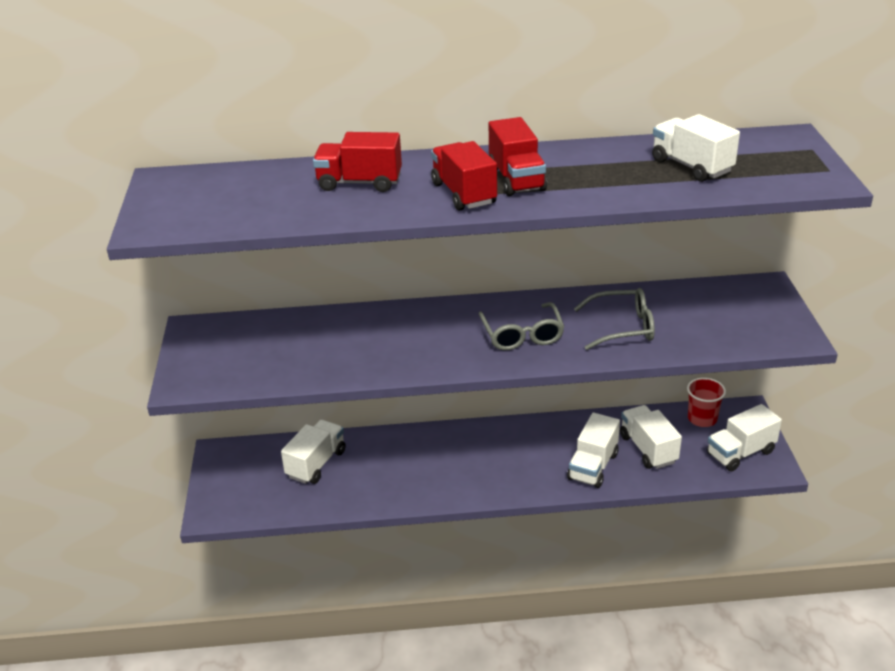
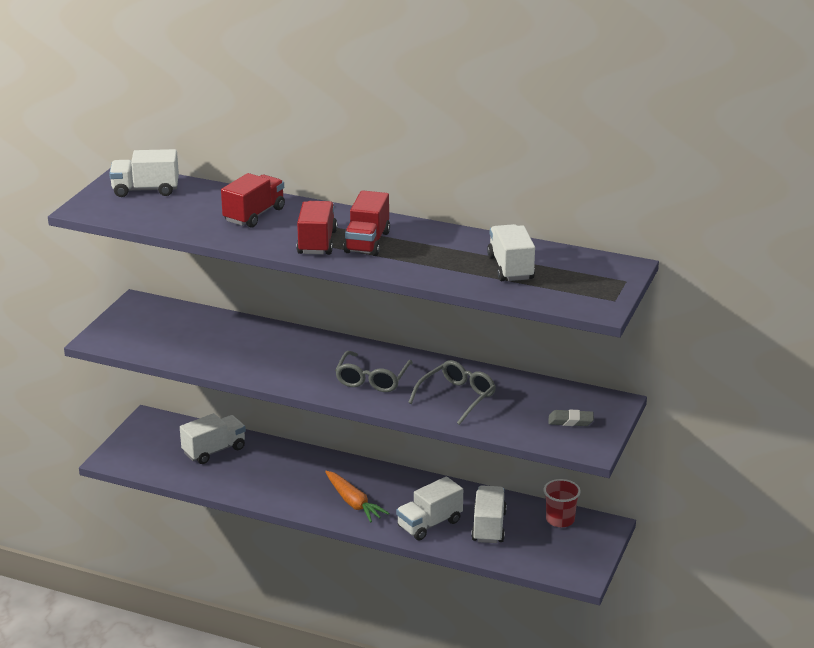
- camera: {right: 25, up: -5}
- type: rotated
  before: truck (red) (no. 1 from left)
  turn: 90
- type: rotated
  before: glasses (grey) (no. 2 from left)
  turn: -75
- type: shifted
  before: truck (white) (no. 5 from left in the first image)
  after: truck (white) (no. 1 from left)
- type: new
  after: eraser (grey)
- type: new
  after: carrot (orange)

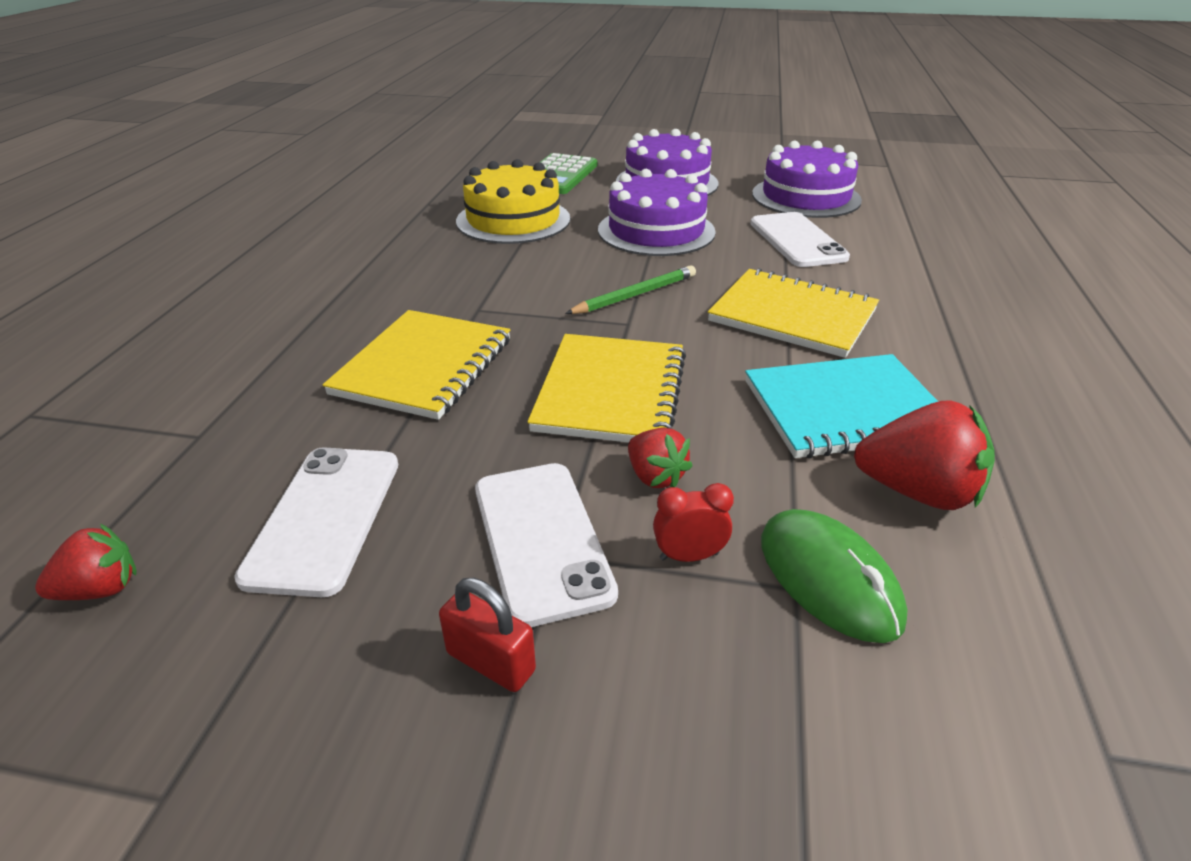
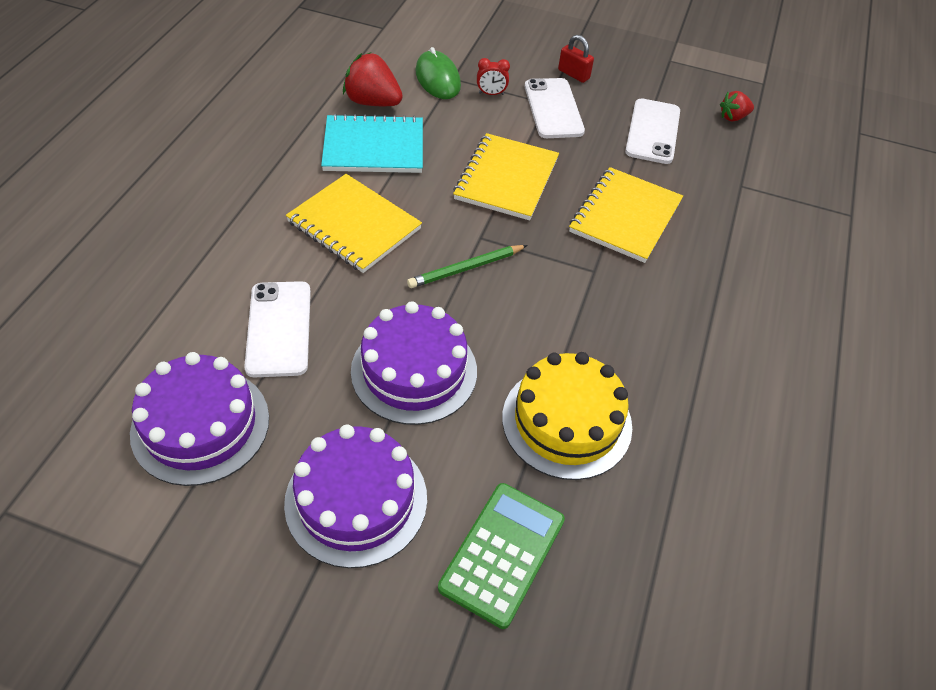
- camera: {right: -175, up: 15}
- type: gone
  before: strawberry (red) (no. 2 from left)

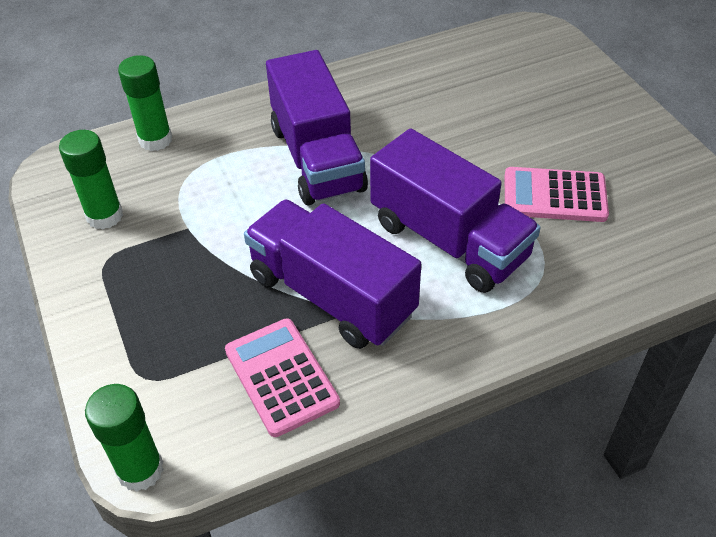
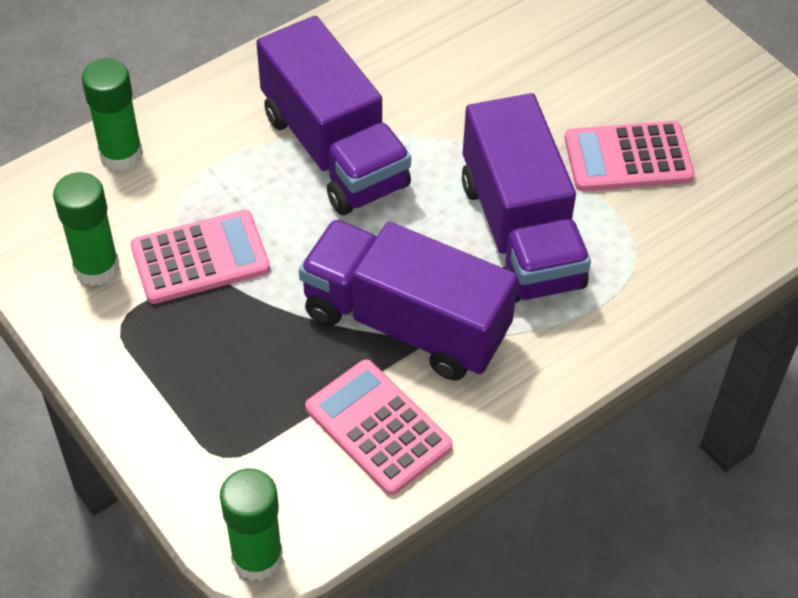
- camera: {right: -15, up: 5}
- type: rotated
  before: truck (purple) (no. 3 from left)
  turn: 45
- type: new
  after: calculator (pink) (no. 1 from left)

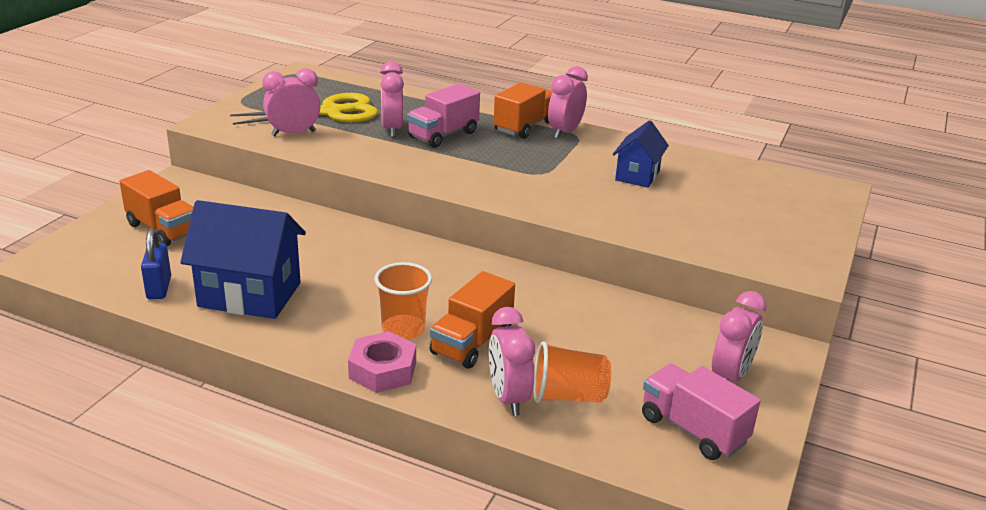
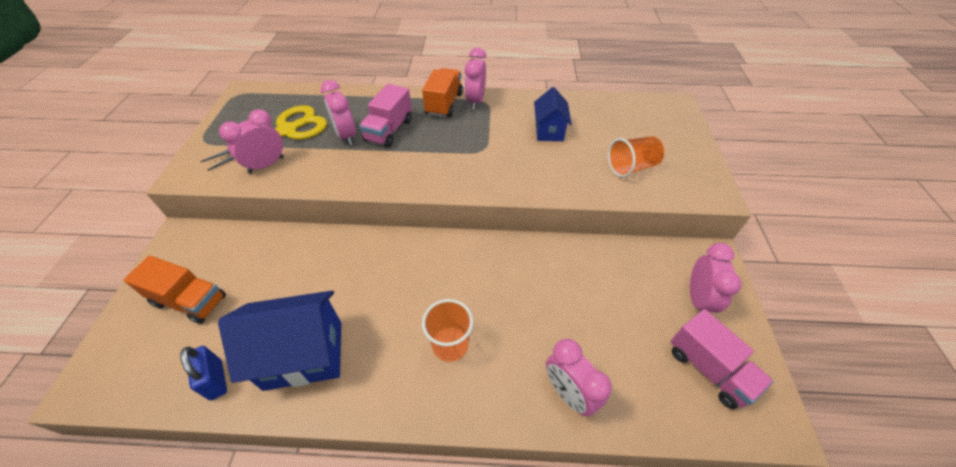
- camera: {right: -20, up: 20}
- type: gone
  before: truck (orange) (no. 2 from left)
- type: gone
  before: nut (pink)
- type: shifted
  before: cup (orange) (no. 2 from left)
- type: rotated
  before: truck (pink) (no. 2 from left)
  turn: -150

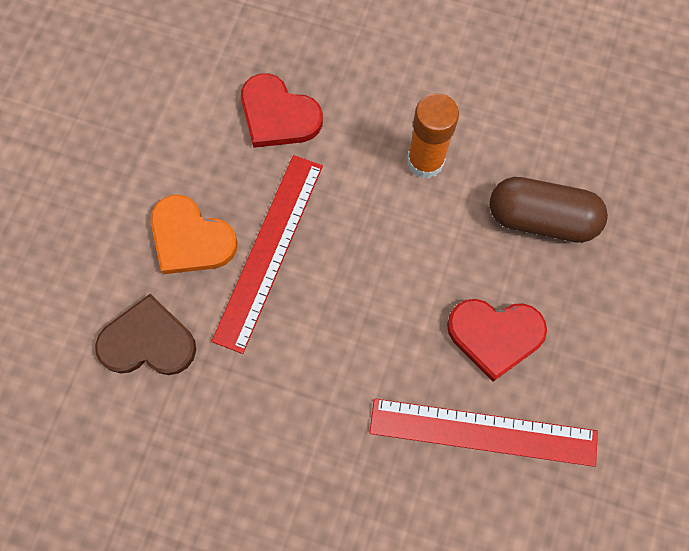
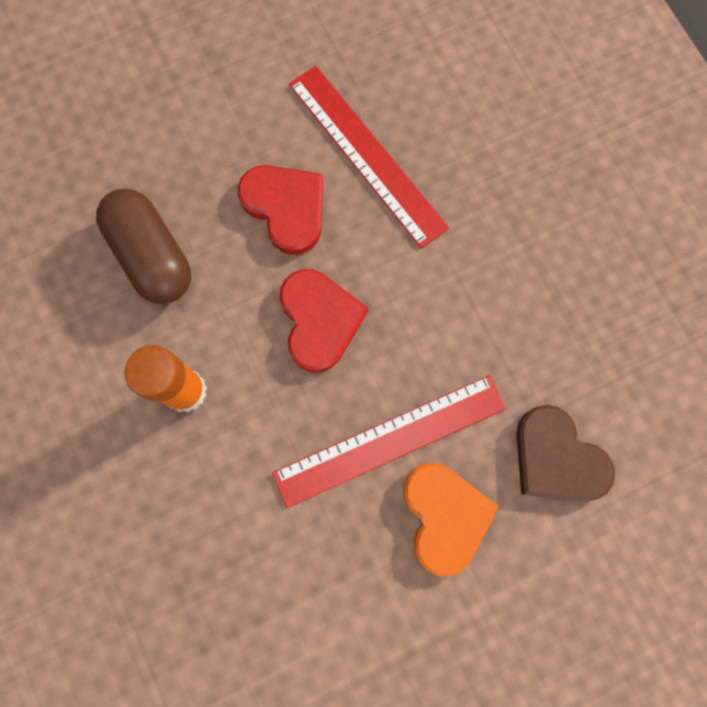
- camera: {right: -135, up: 5}
- type: shifted
  before: heart (red) (no. 1 from left in the first image)
  after: heart (red) (no. 2 from left)

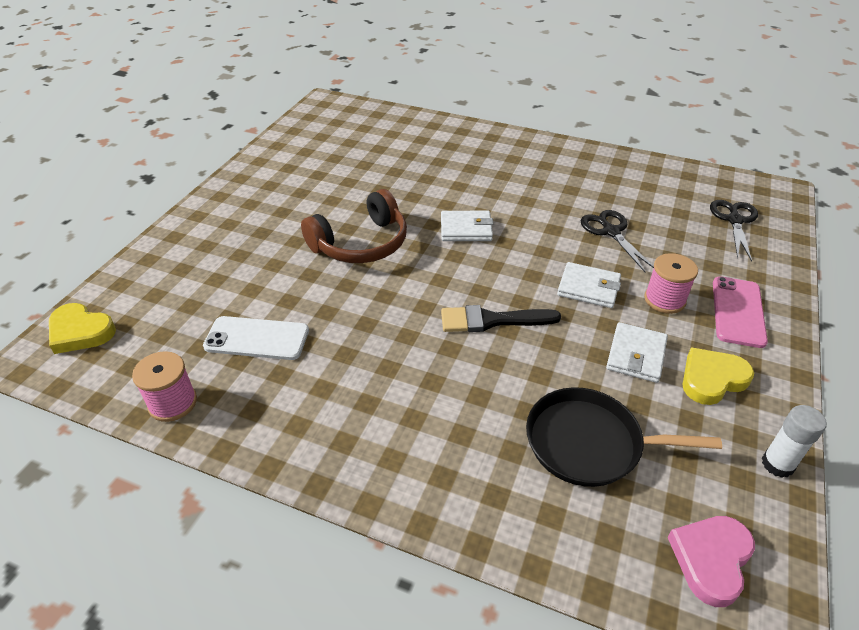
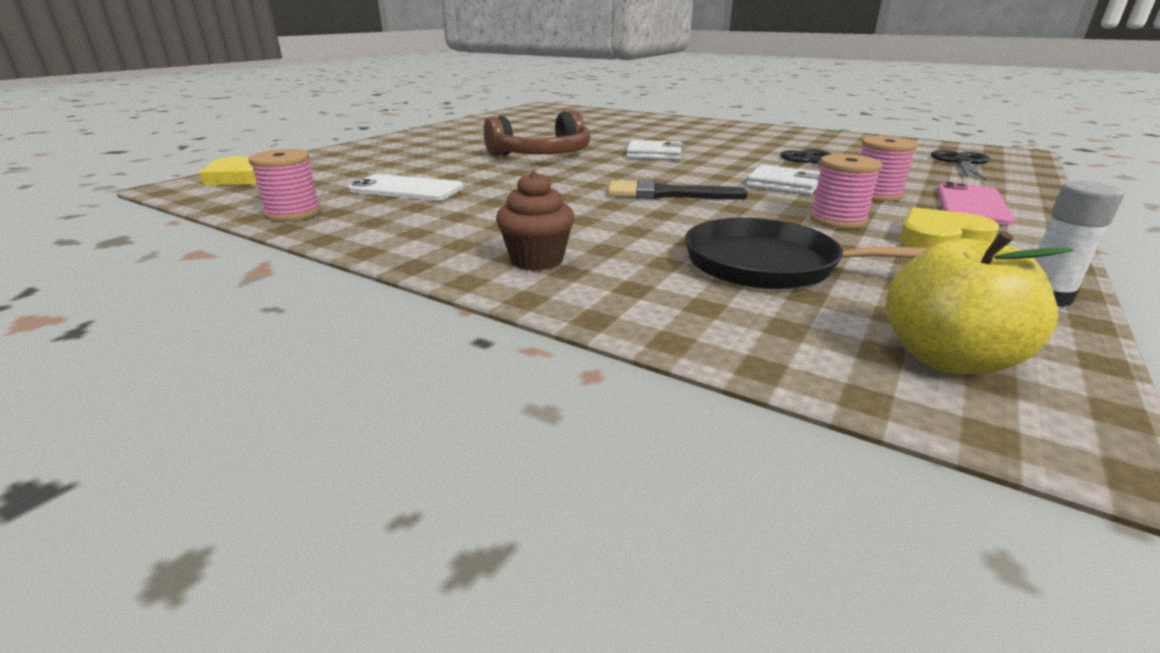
- camera: {right: 10, up: -15}
- type: swapped
  before: wallet (white) (no. 3 from left)
  after: spool (pink) (no. 2 from left)
- type: swapped
  before: heart (pink)
  after: apple (yellow)
- type: new
  after: cupcake (brown)

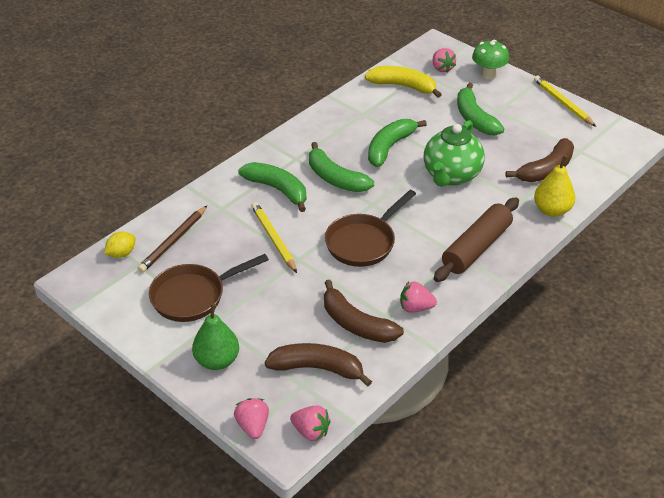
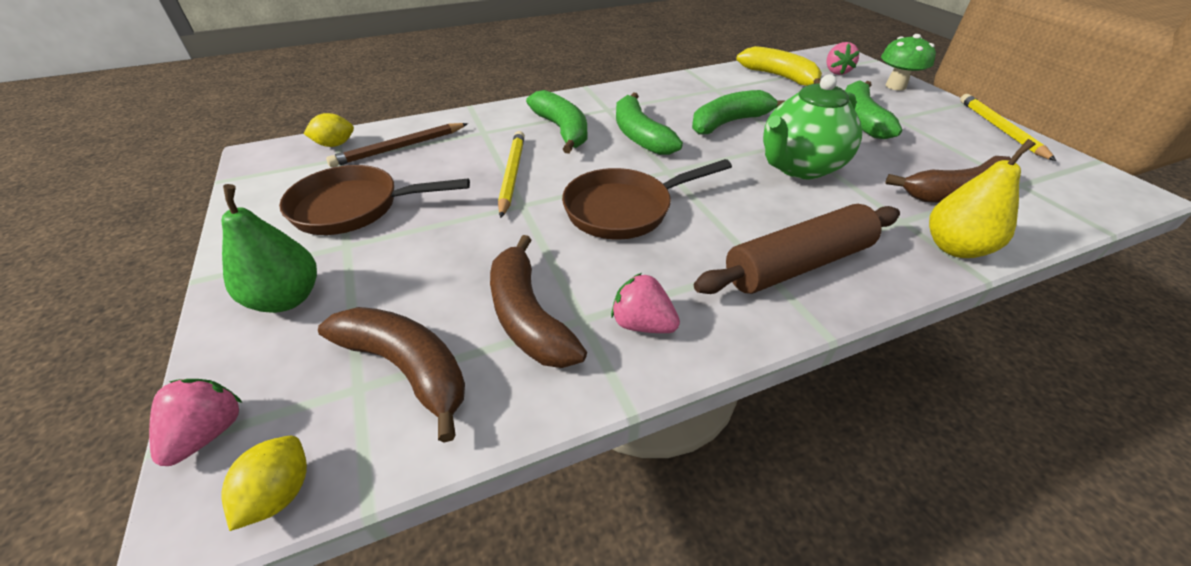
- camera: {right: 25, up: 0}
- type: swapped
  before: strawberry (pink) (no. 2 from left)
  after: lemon (yellow) (no. 1 from left)

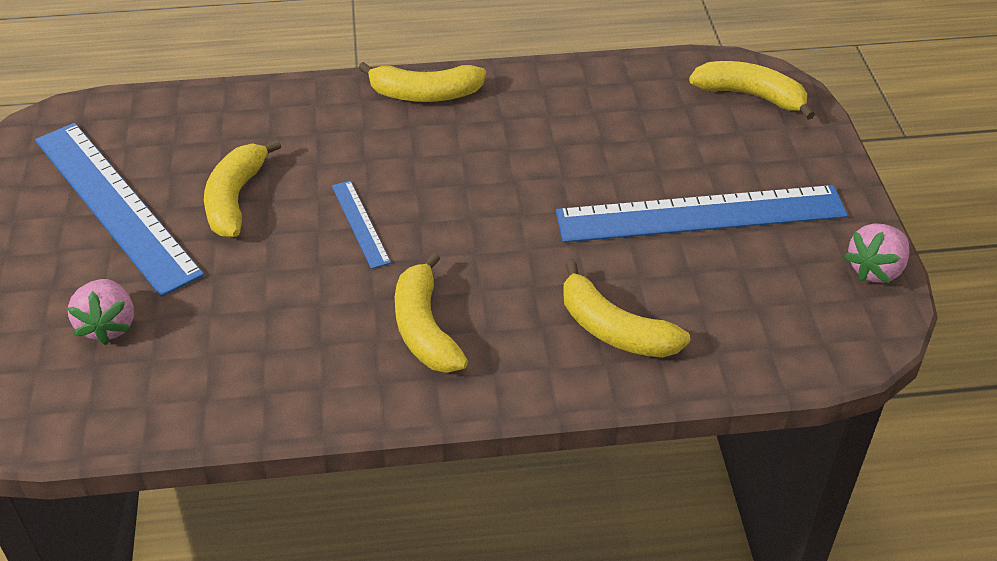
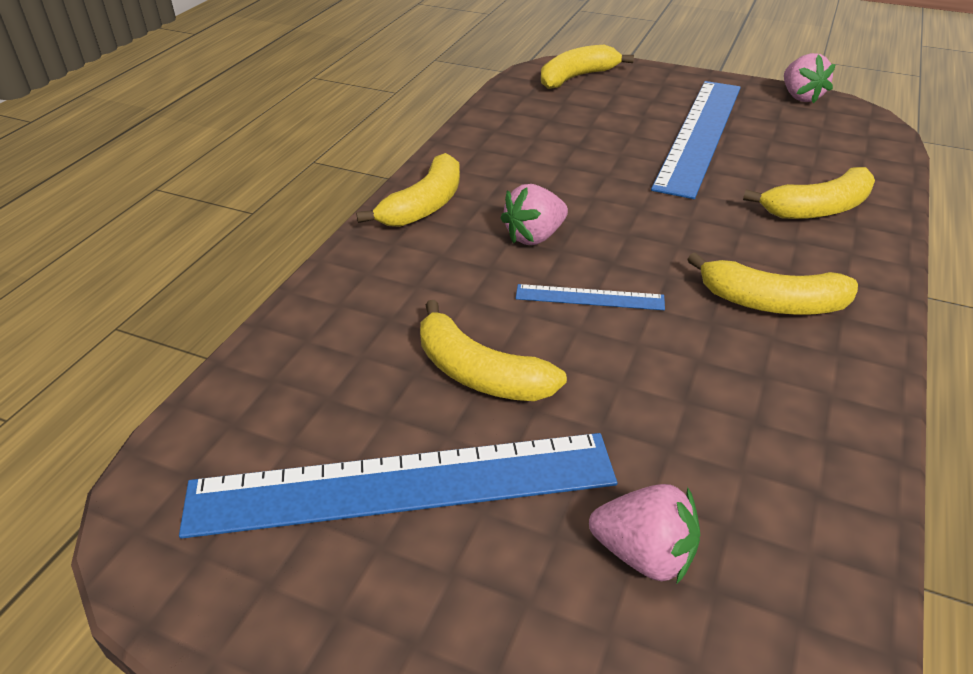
- camera: {right: -60, up: -5}
- type: new
  after: strawberry (pink) (no. 1 from left)

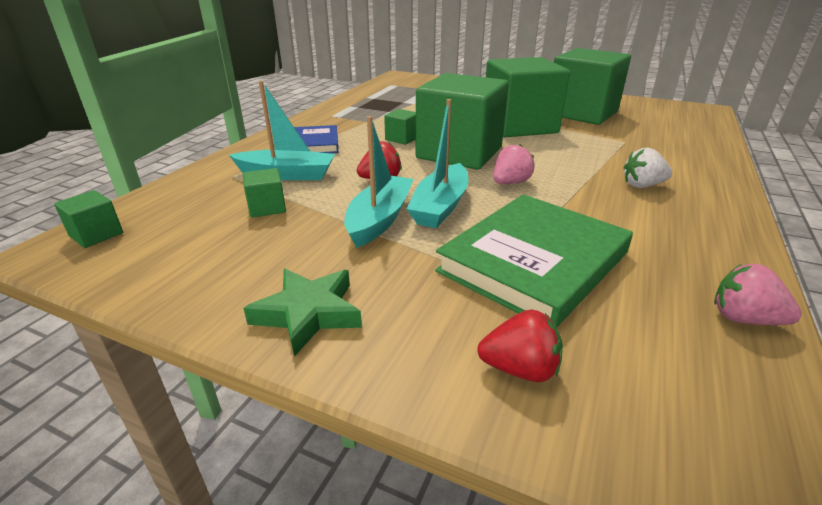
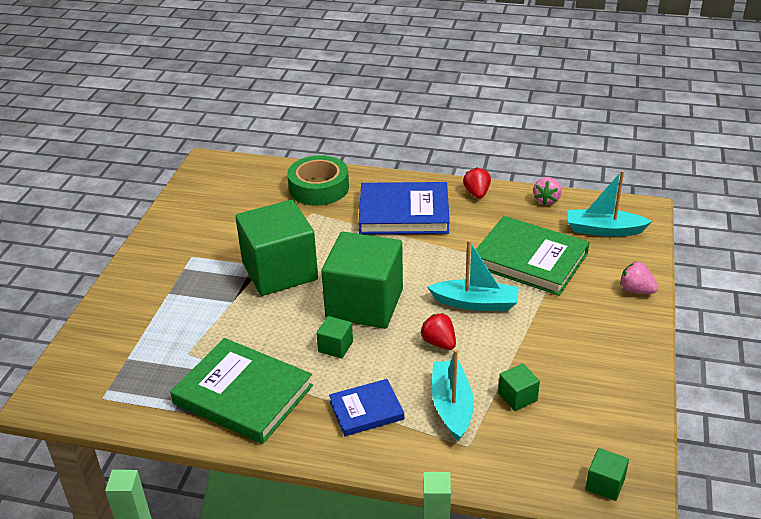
- camera: {right: -100, up: 5}
- type: gone
  before: cube (green) (no. 6 from left)
- type: shifted
  before: boat (turquoise) (no. 2 from left in the first image)
  after: boat (turquoise) (no. 3 from left)
- type: shifted
  before: strawberry (pink) (no. 1 from left in the first image)
  after: strawberry (pink) (no. 2 from left)
- type: swapped
  before: strawberry (white)
  after: book (blue) (no. 2 from left)
- type: gone
  before: star (green)
- type: shifted
  before: strawberry (red) (no. 2 from left)
- type: new
  after: tape (green)
- type: new
  after: book (green) (no. 1 from left)

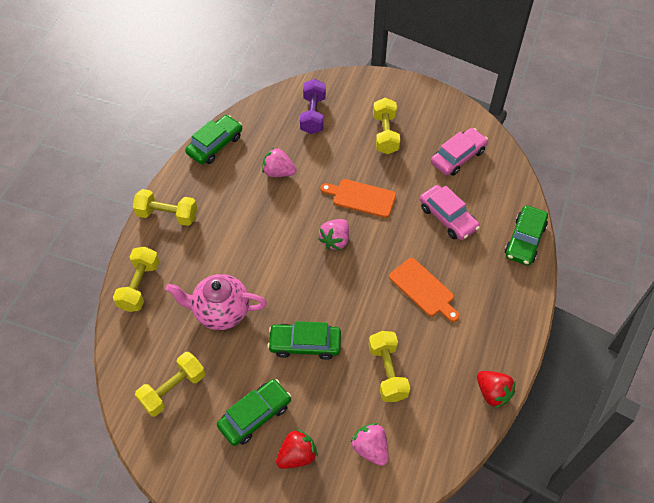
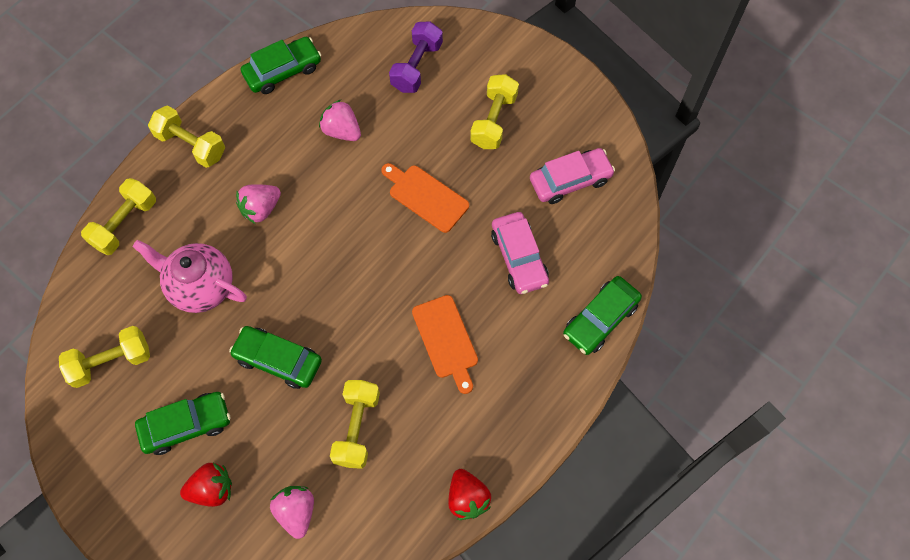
- camera: {right: 20, up: 10}
- type: shifted
  before: strawberry (pink) (no. 2 from left in the first image)
  after: strawberry (pink) (no. 1 from left)

